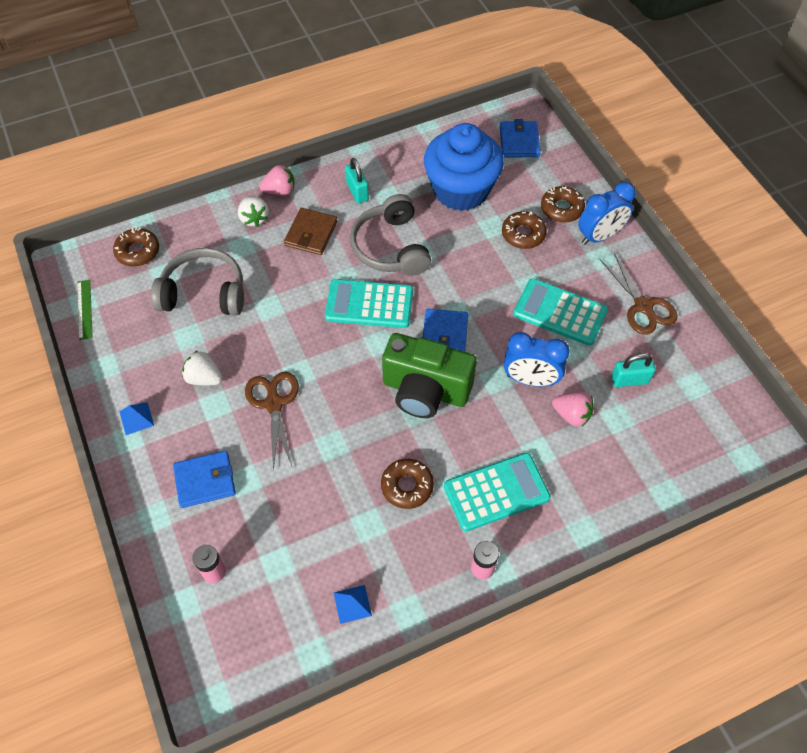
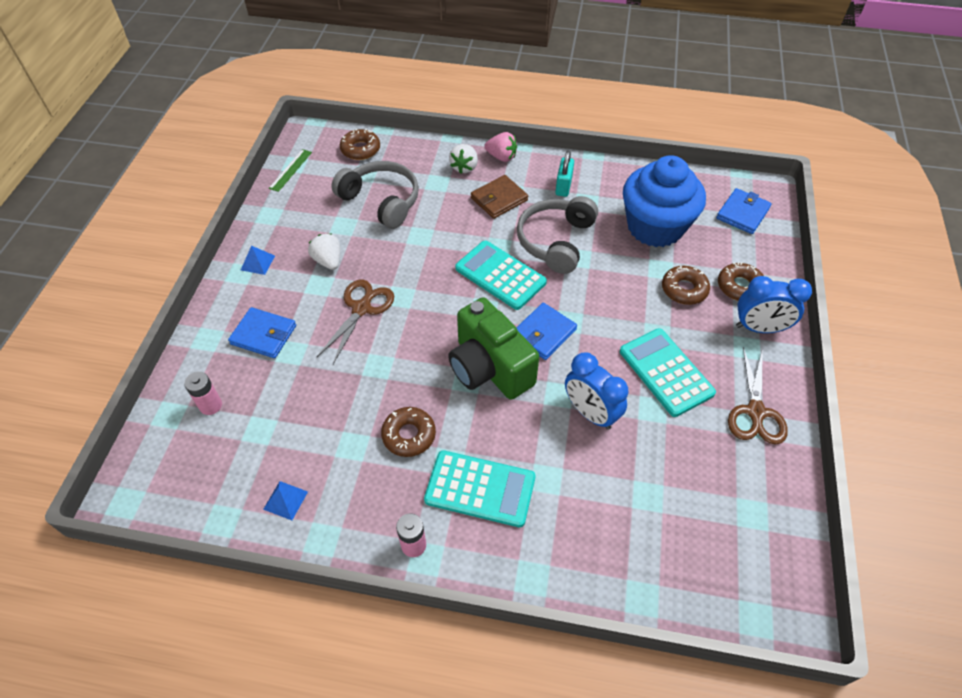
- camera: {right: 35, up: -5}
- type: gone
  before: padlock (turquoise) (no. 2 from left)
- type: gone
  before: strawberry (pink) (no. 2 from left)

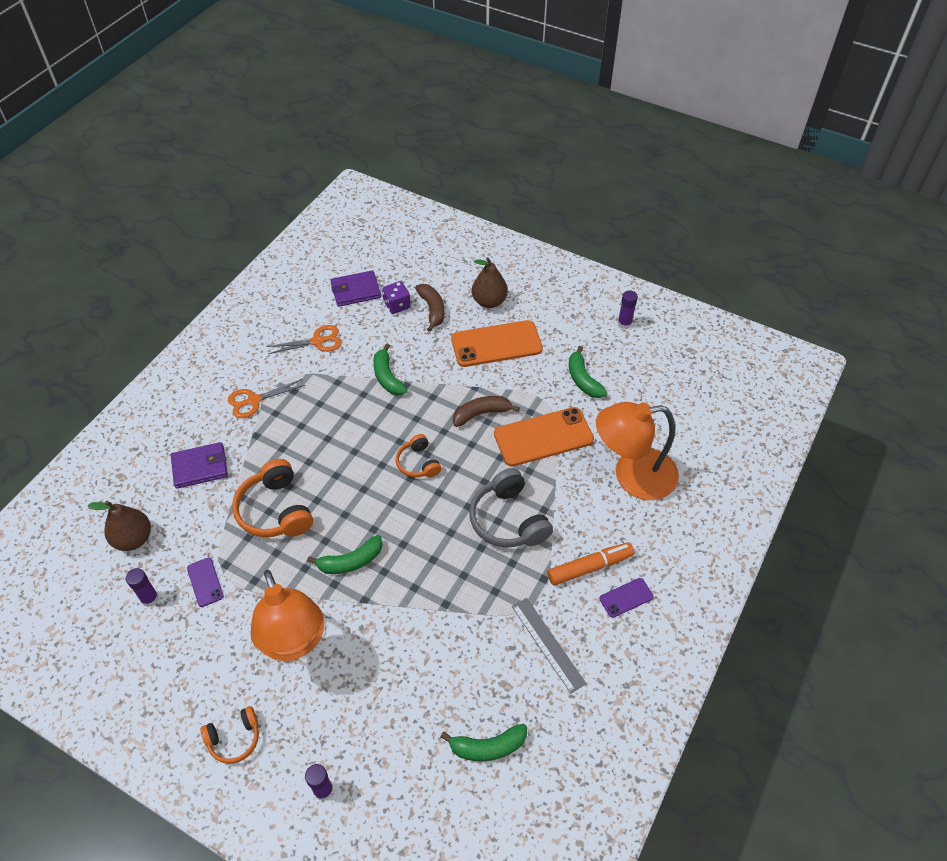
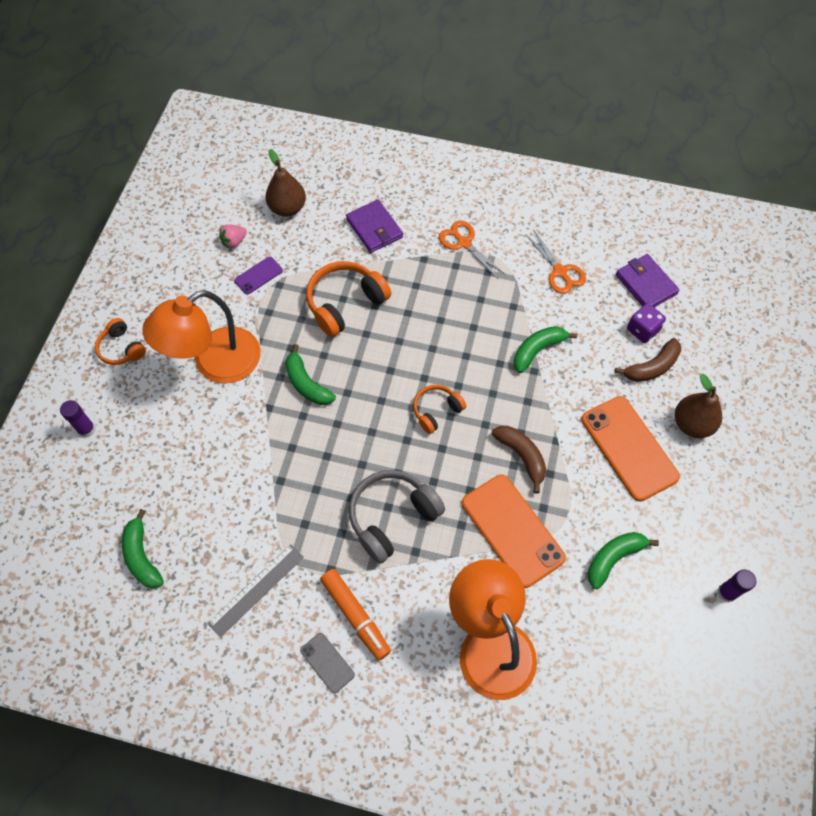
- camera: {right: 75, up: 10}
- type: swapped
  before: glue stick (purple) (no. 1 from left)
  after: strawberry (pink)
- type: repainted
  before: phone (purple) (no. 2 from left)
  after: phone (grey)

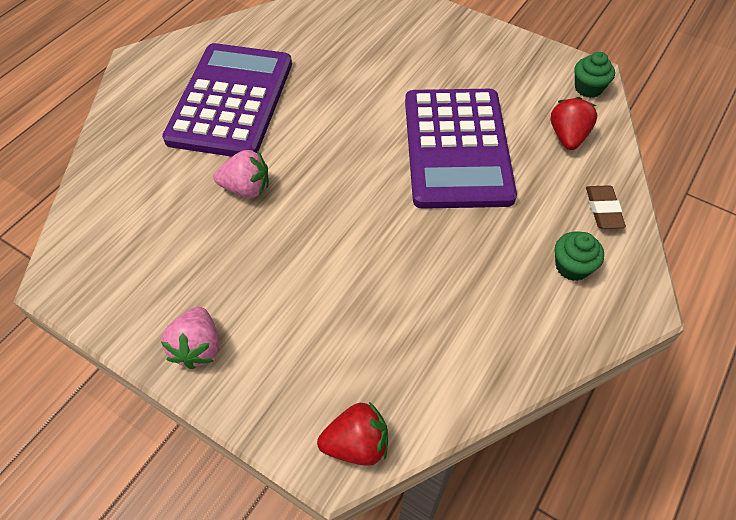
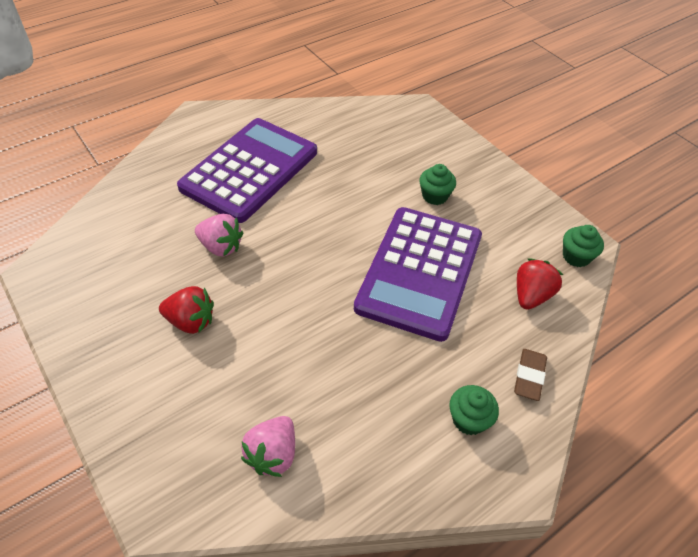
- camera: {right: 20, up: -5}
- type: shifted
  before: strawberry (pink) (no. 1 from left in the first image)
  after: strawberry (pink) (no. 2 from left)
- type: shifted
  before: strawberry (red) (no. 1 from left)
- type: new
  after: cupcake (green) (no. 1 from left)

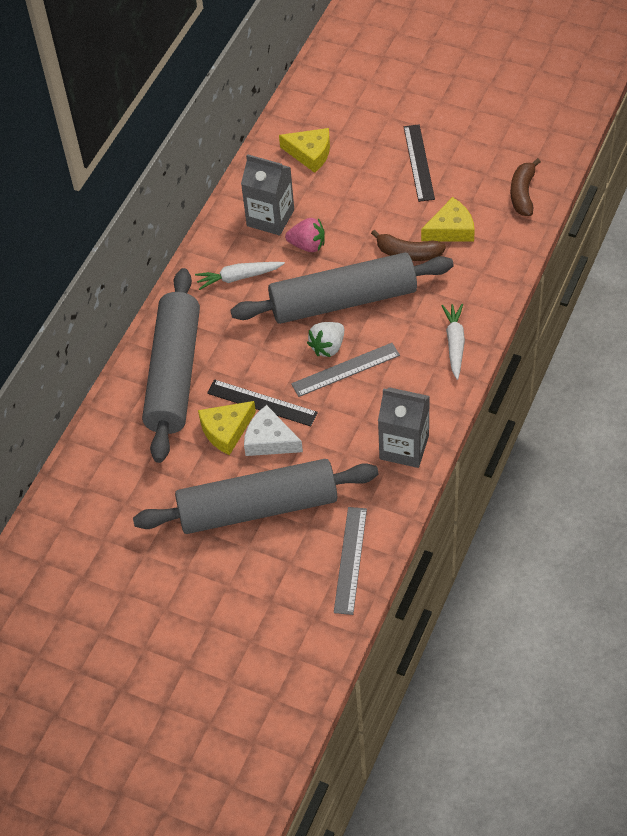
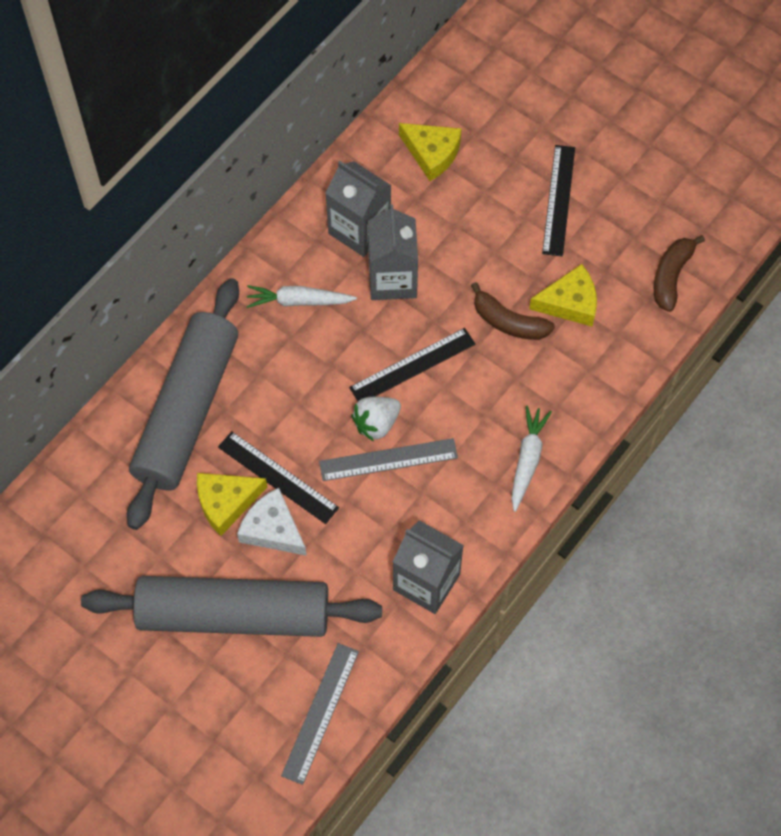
- camera: {right: 10, up: 10}
- type: swapped
  before: strawberry (pink)
  after: carton (grey) (no. 2 from left)
- type: swapped
  before: rolling pin (grey) (no. 3 from left)
  after: ruler (black) (no. 2 from left)

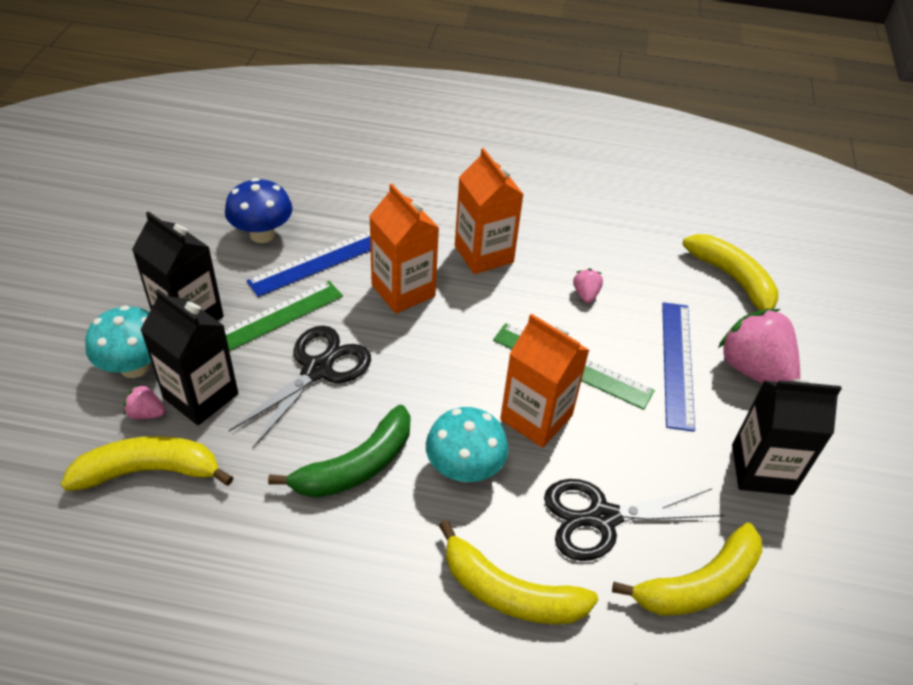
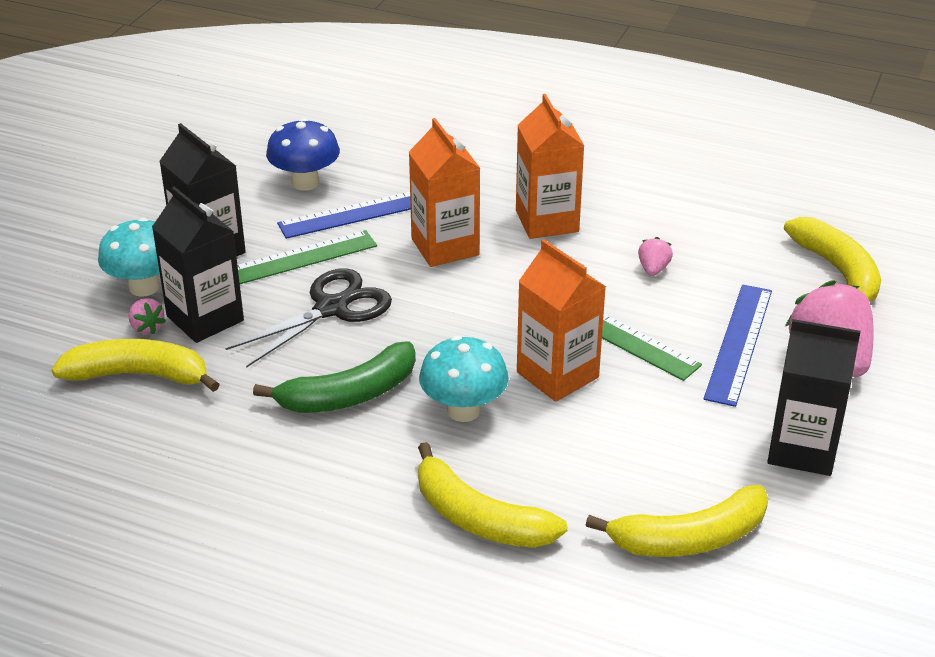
- camera: {right: 15, up: -10}
- type: rotated
  before: strawberry (pink) (no. 1 from left)
  turn: -150
- type: gone
  before: scissors (black) (no. 2 from left)

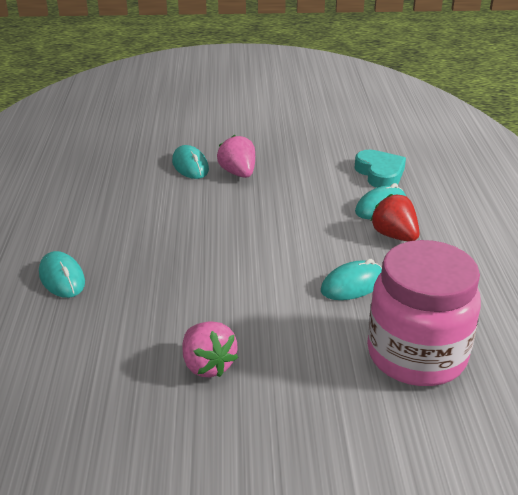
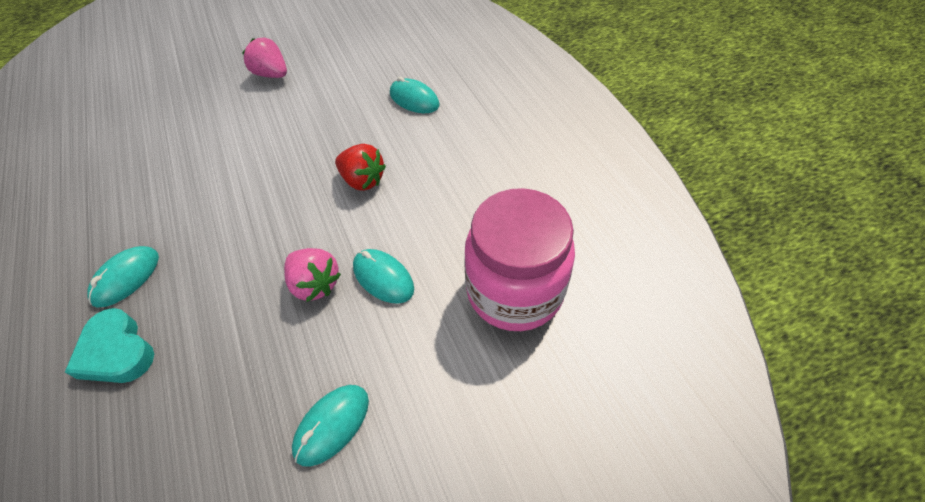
- camera: {right: 160, up: 20}
- type: shifted
  before: strawberry (red)
- type: shifted
  before: jar (pink)
- type: shifted
  before: mouse (turquoise) (no. 3 from left in the first image)
  after: mouse (turquoise) (no. 2 from left)

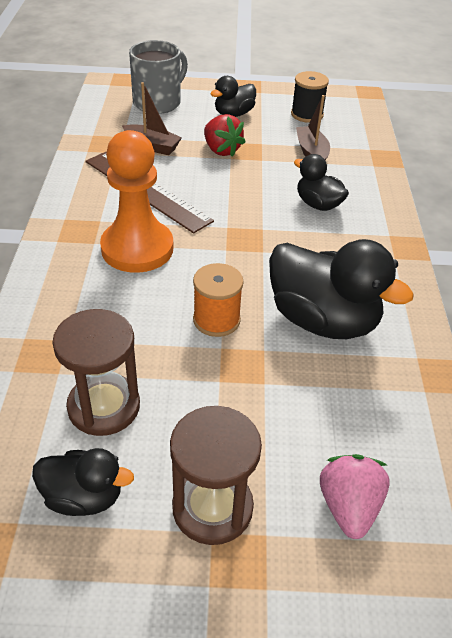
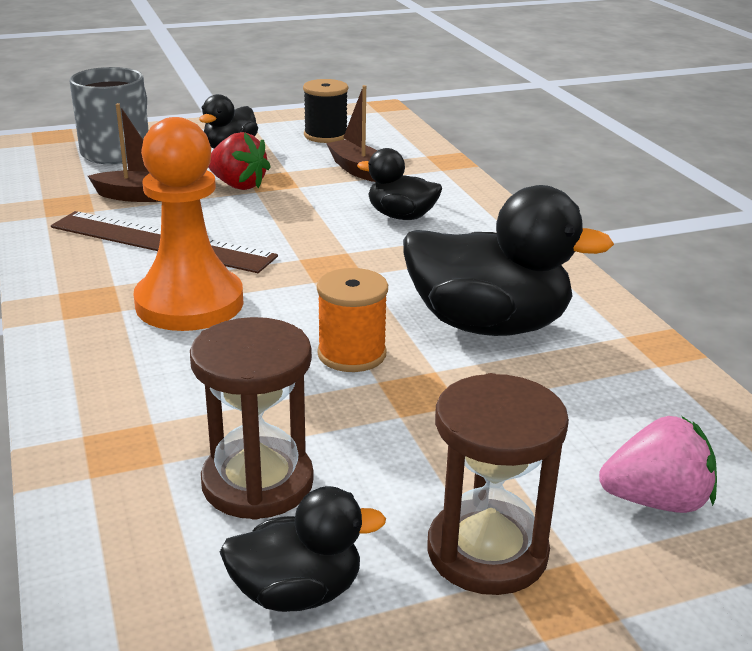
- camera: {right: -20, up: -15}
- type: rotated
  before: strawberry (pink)
  turn: 105

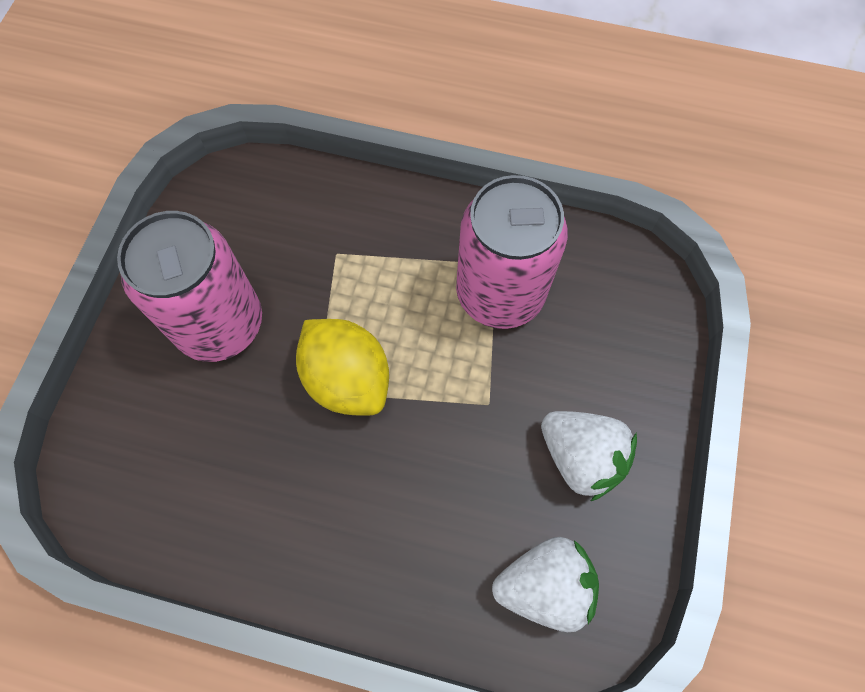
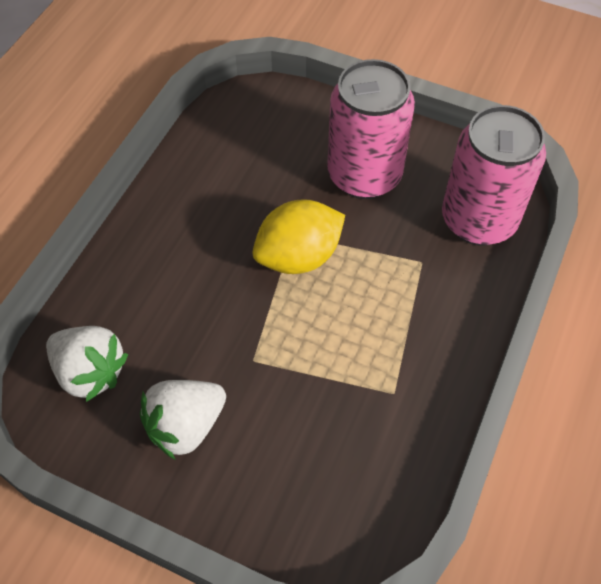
- camera: {right: 100, up: -10}
- type: shifted
  before: can (pink) (no. 2 from left)
- type: rotated
  before: strawberry (white) (no. 1 from left)
  turn: -60

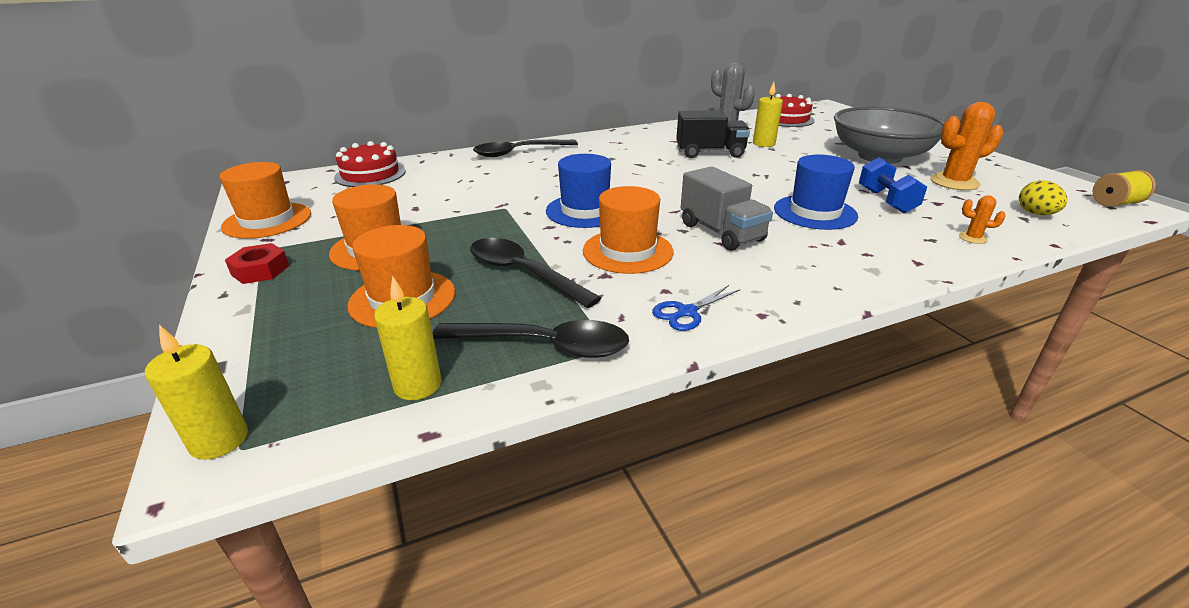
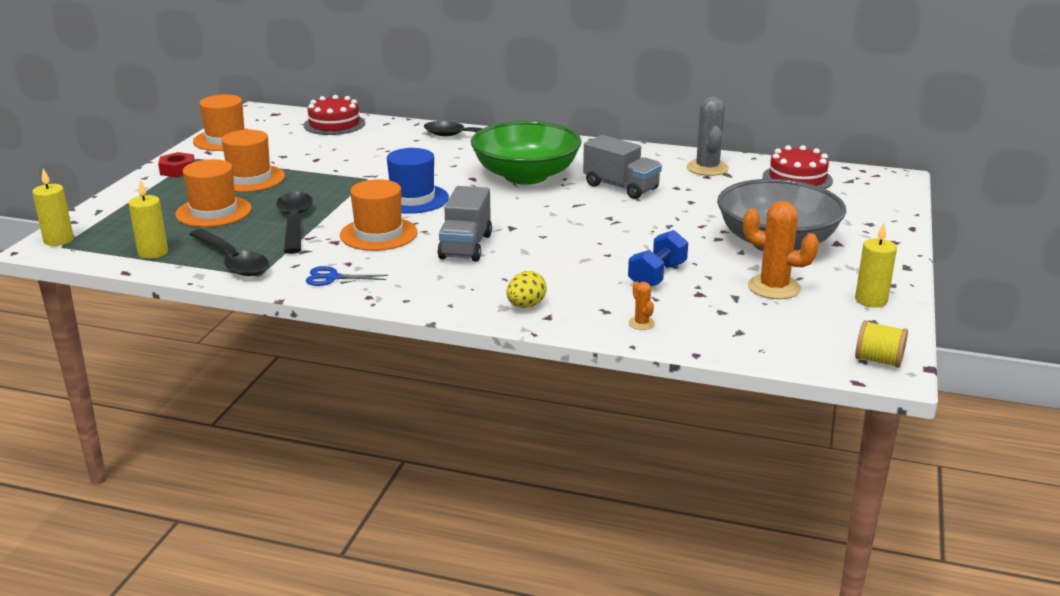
- camera: {right: 40, up: -5}
- type: shifted
  before: candle (yellow) (no. 3 from left)
- type: repainted
  before: truck (black)
  after: truck (grey) (no. 2 from left)
- type: gone
  before: hat (blue) (no. 2 from left)
- type: shifted
  before: egg (yellow)
- type: new
  after: bowl (green)

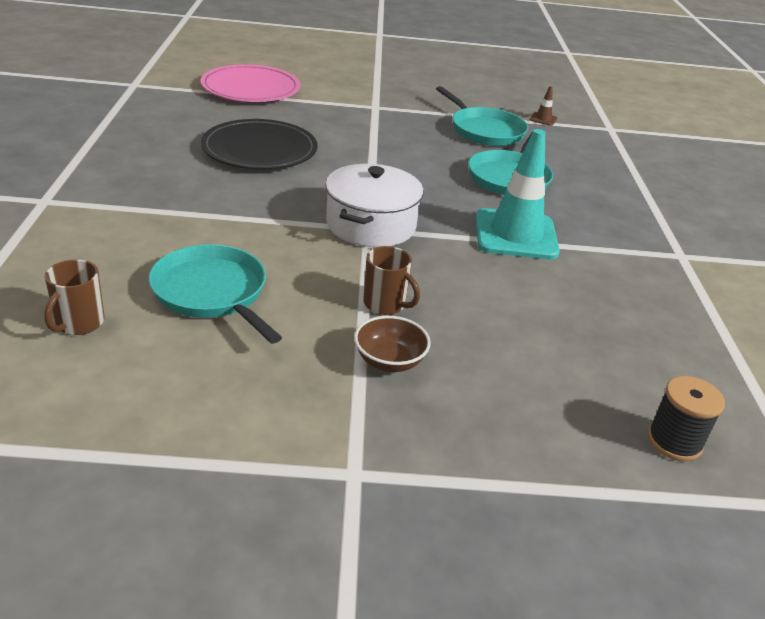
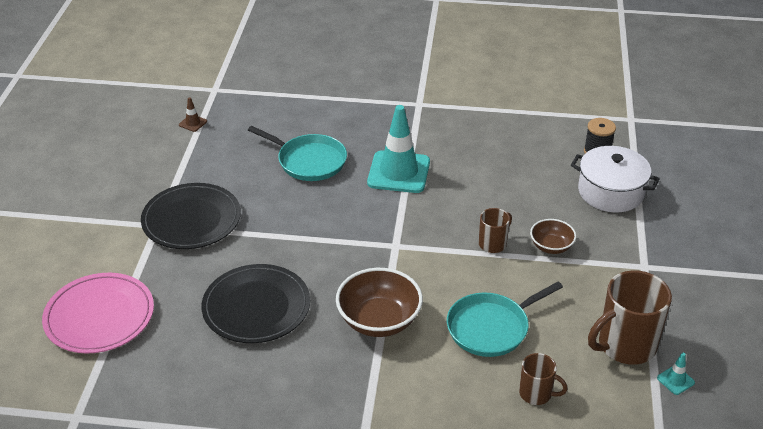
- camera: {right: -80, up: 5}
- type: gone
  before: pan (turquoise) (no. 2 from left)
- type: shifted
  before: pot (white)
- type: new
  after: plate (black) (no. 1 from left)
- type: new
  after: bowl (brown) (no. 1 from left)
- type: new
  after: mug (brown) (no. 3 from left)
- type: new
  after: traffic cone (turquoise) (no. 2 from left)

